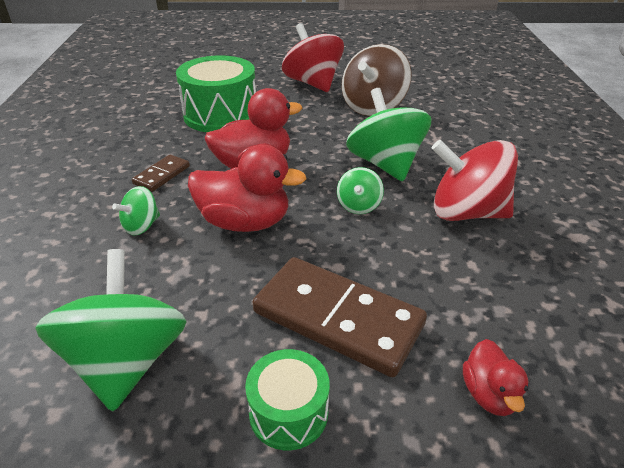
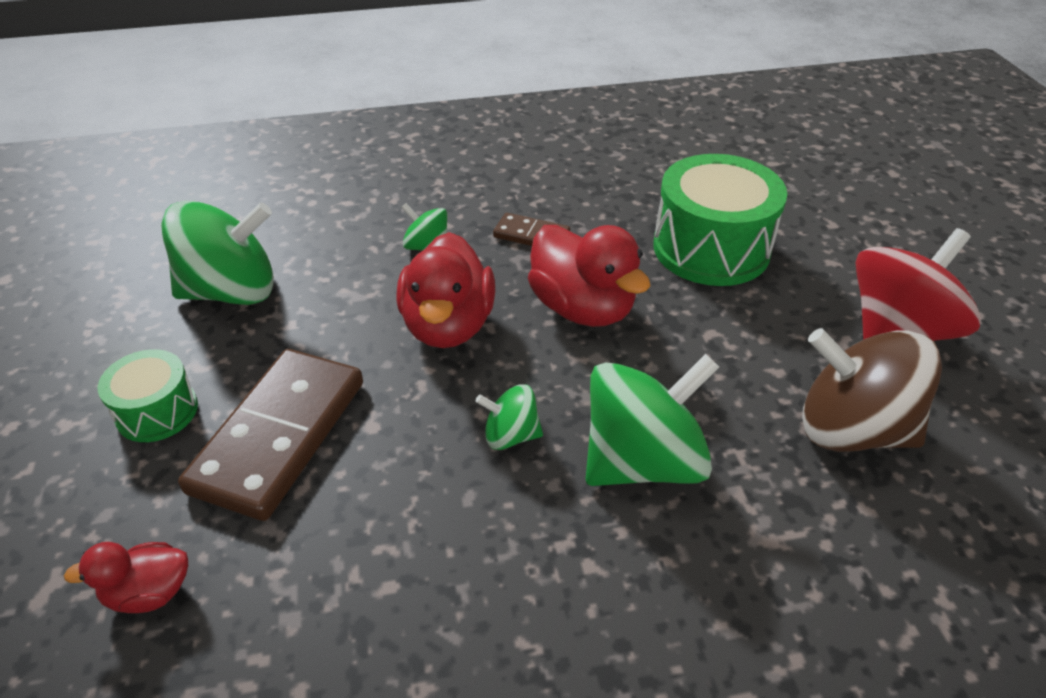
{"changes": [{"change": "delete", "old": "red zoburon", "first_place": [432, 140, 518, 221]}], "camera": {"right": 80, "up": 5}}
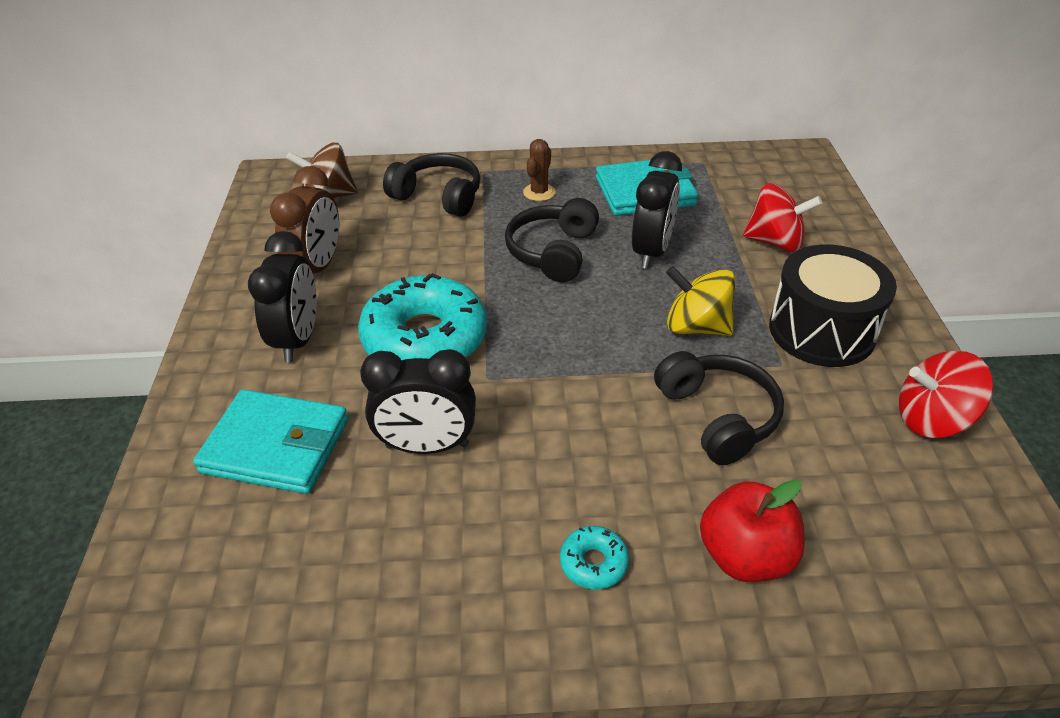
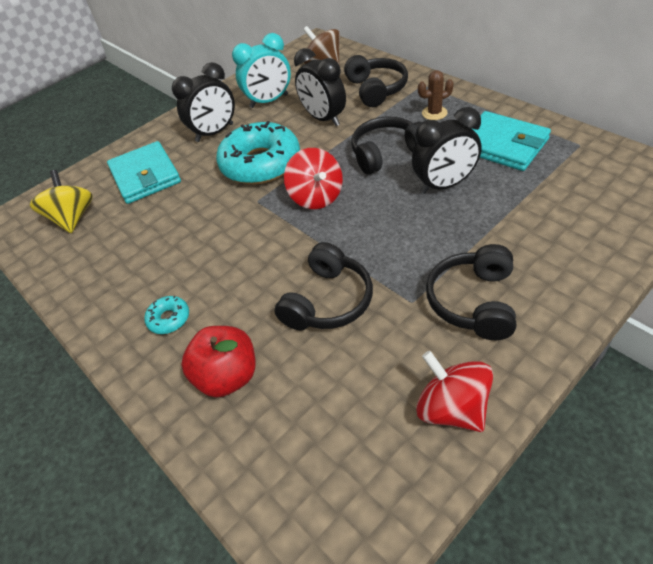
{"changes": [{"change": "recolor", "old": "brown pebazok", "new": "turquoise pebazok", "first_place": [270, 166, 339, 274], "second_place": [232, 33, 291, 108]}, {"change": "move", "old": "red zoburon", "first_place": [743, 183, 822, 253], "second_place": [284, 148, 343, 209]}, {"change": "replace", "old": "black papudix", "new": "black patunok", "first_place": [769, 244, 897, 367], "second_place": [426, 244, 516, 340]}, {"change": "move", "old": "yellow zoburon", "first_place": [666, 266, 735, 336], "second_place": [30, 170, 93, 233]}, {"change": "move", "old": "black pebazok", "first_place": [360, 349, 476, 454], "second_place": [294, 48, 346, 126]}], "camera": {"right": 55, "up": 5}}
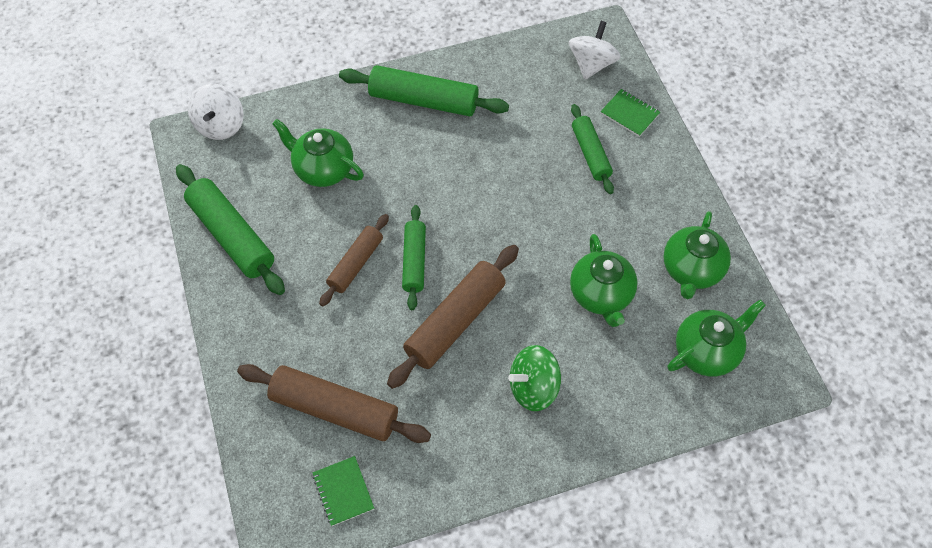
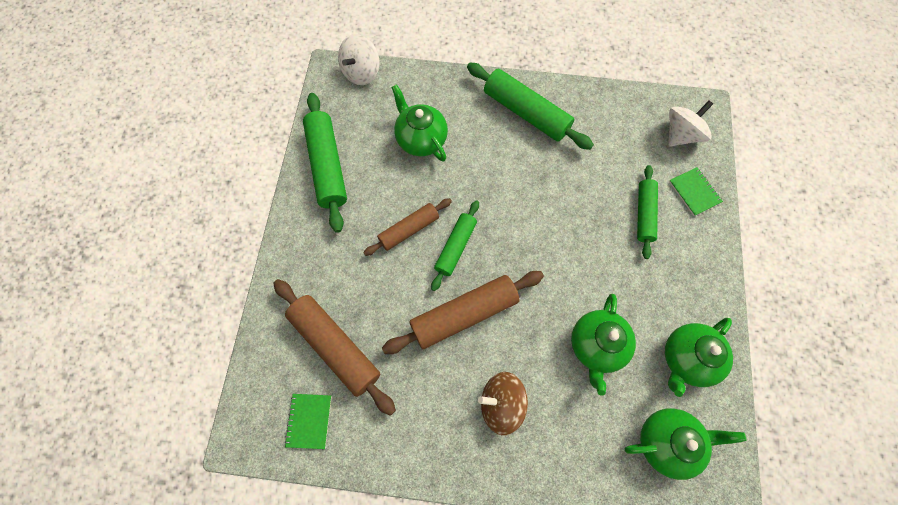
{"changes": [{"change": "recolor", "old": "green zoburon", "new": "brown zoburon", "first_place": [508, 345, 561, 411], "second_place": [478, 372, 528, 435]}], "camera": {"right": 25, "up": 10}}
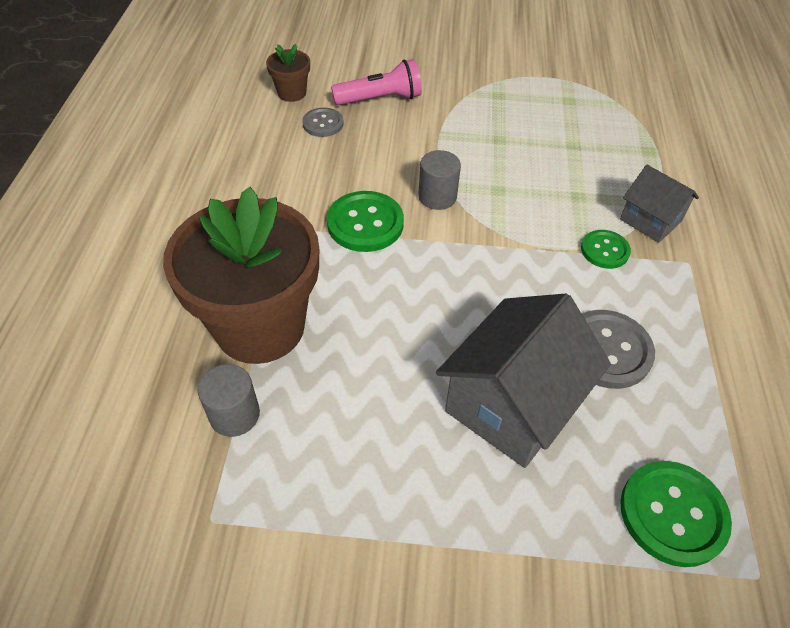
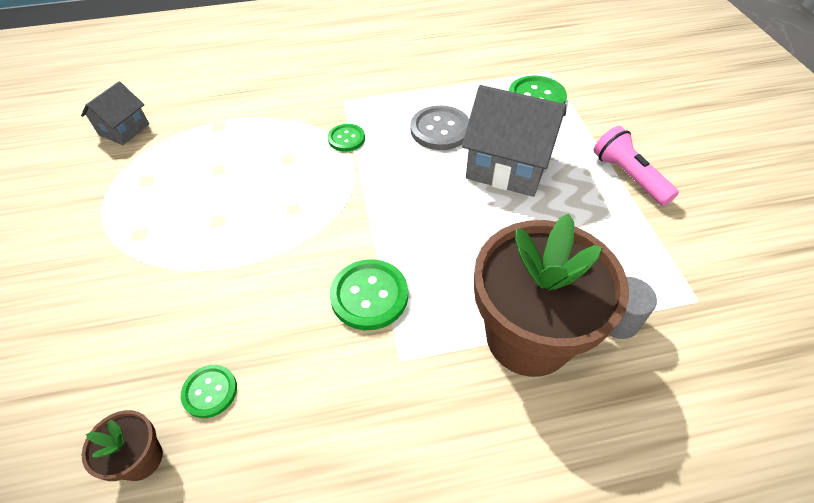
{"changes": [{"change": "move", "old": "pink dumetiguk", "first_place": [331, 59, 422, 105], "second_place": [593, 126, 679, 206]}, {"change": "recolor", "old": "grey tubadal", "new": "green tubadal", "first_place": [302, 108, 344, 137], "second_place": [181, 365, 237, 418]}, {"change": "delete", "old": "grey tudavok", "first_place": [418, 150, 461, 210]}, {"change": "move", "old": "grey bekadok", "first_place": [620, 165, 699, 243], "second_place": [81, 81, 149, 145]}], "camera": {"right": -105, "up": 0}}
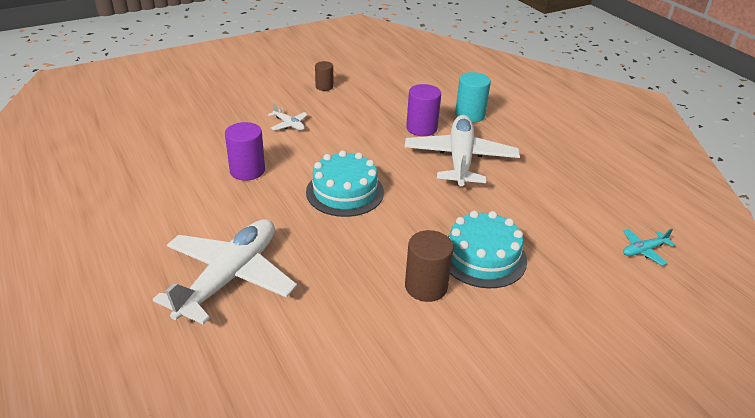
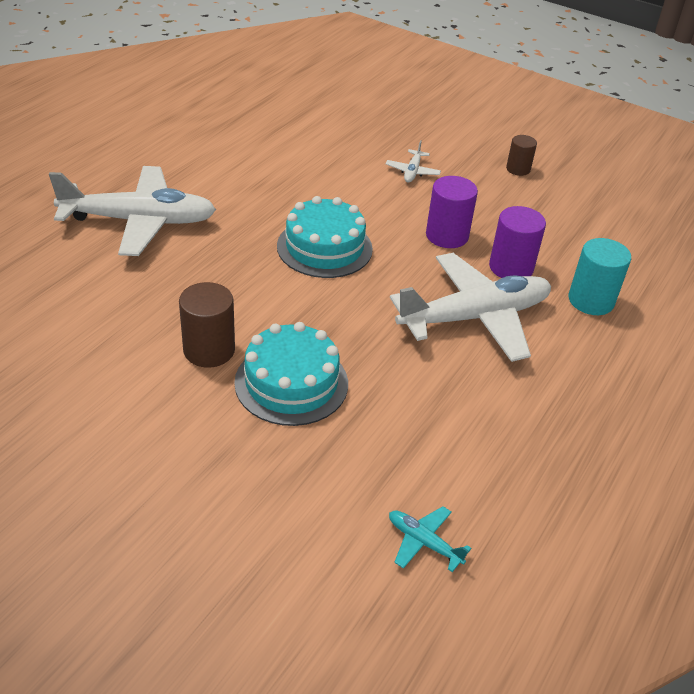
{"changes": [{"change": "move", "old": "purple tudavok", "first_place": [225, 122, 265, 181], "second_place": [426, 176, 478, 248]}], "camera": {"right": 60, "up": 5}}
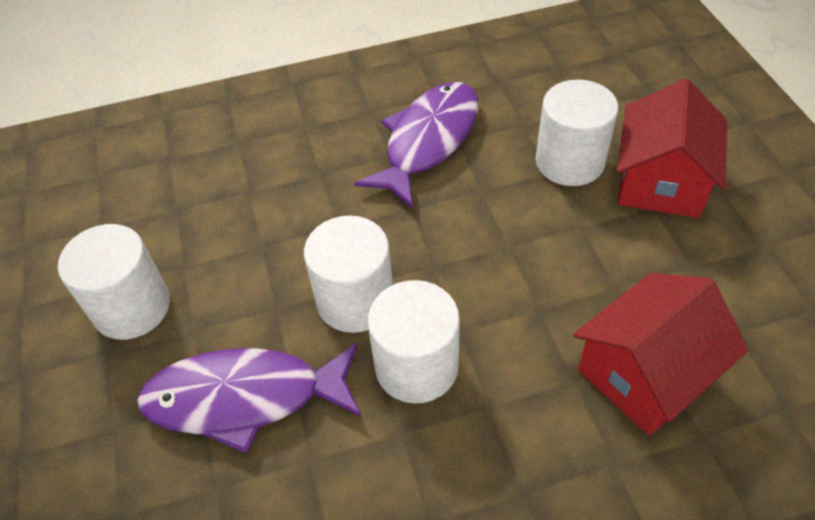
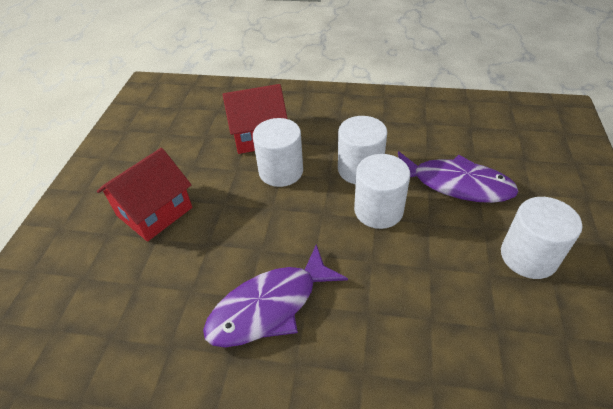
{"changes": [{"change": "move", "old": "white tudavok", "first_place": [536, 80, 618, 186], "second_place": [253, 118, 303, 187]}], "camera": {"right": -155, "up": -5}}
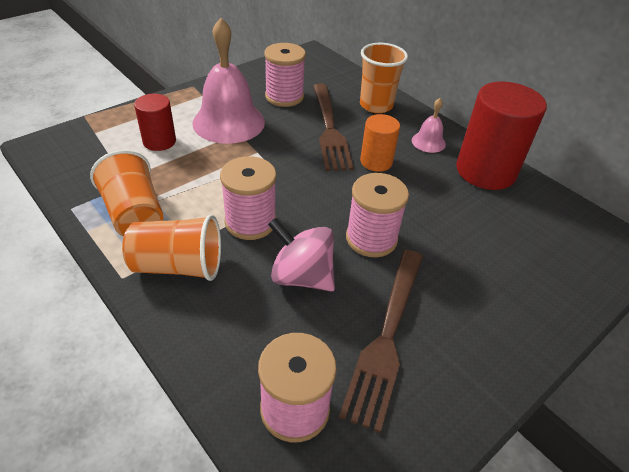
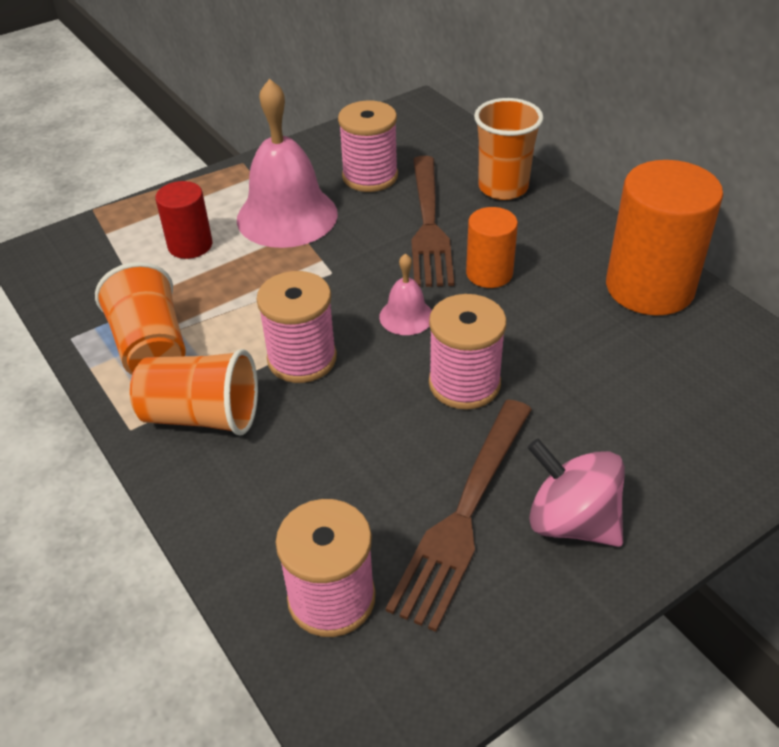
{"changes": [{"change": "recolor", "old": "red tudavok", "new": "orange tudavok", "first_place": [456, 81, 547, 190], "second_place": [606, 160, 723, 316]}, {"change": "move", "old": "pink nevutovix", "first_place": [412, 98, 446, 153], "second_place": [379, 253, 432, 335]}, {"change": "move", "old": "pink zoburon", "first_place": [268, 218, 335, 292], "second_place": [527, 439, 625, 547]}], "camera": {"right": 10, "up": 0}}
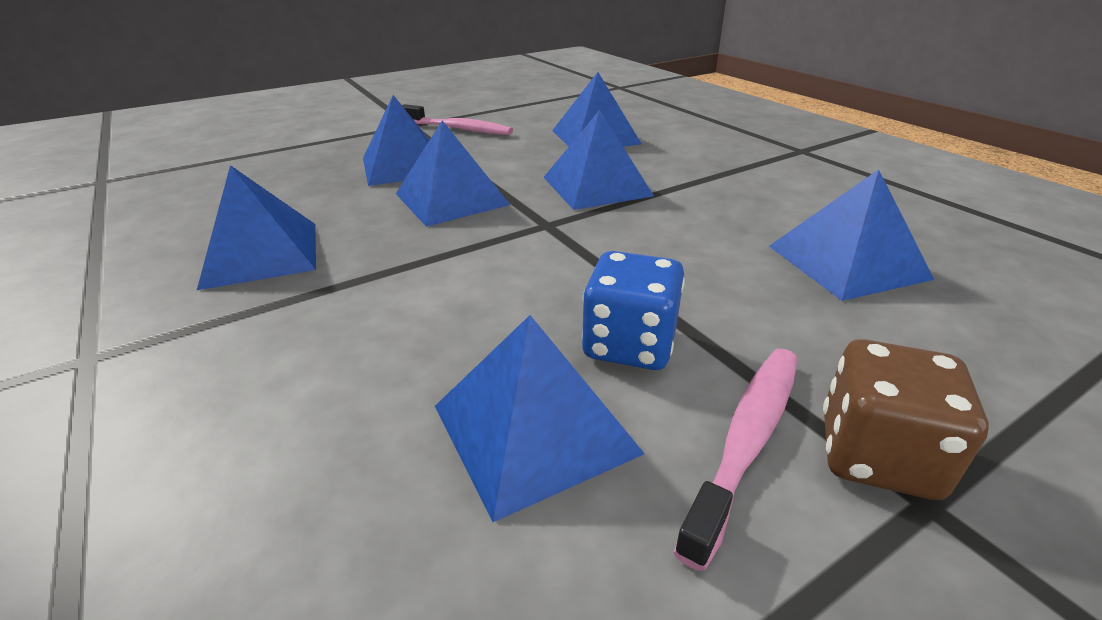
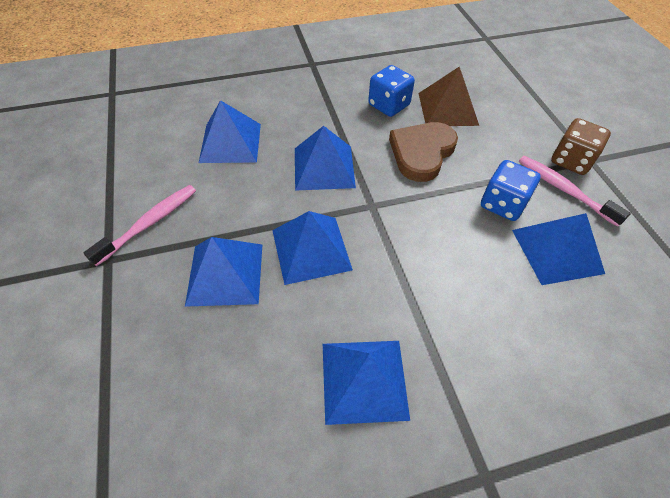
{"changes": [{"change": "recolor", "old": "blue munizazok", "new": "brown munizazok", "first_place": [769, 169, 934, 301], "second_place": [419, 67, 479, 126]}, {"change": "insert", "new": "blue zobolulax", "second_place": [368, 65, 415, 117]}, {"change": "insert", "new": "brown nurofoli", "second_place": [389, 122, 458, 182]}], "camera": {"right": -75, "up": 20}}
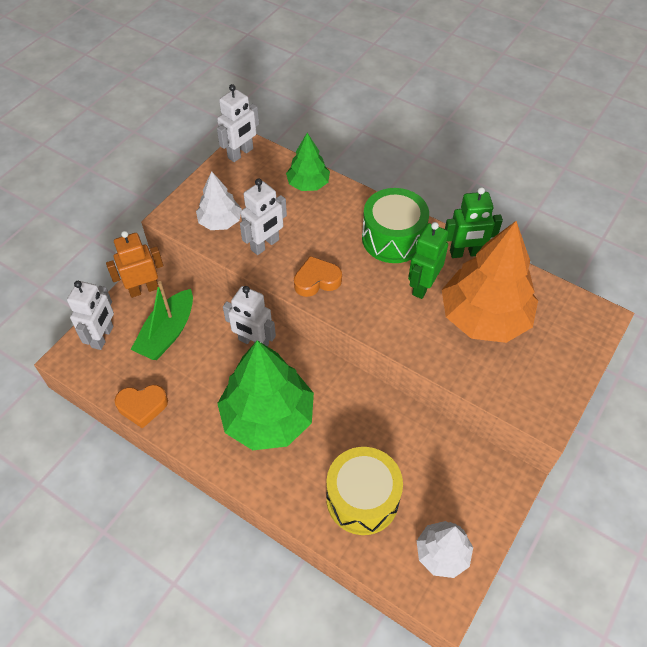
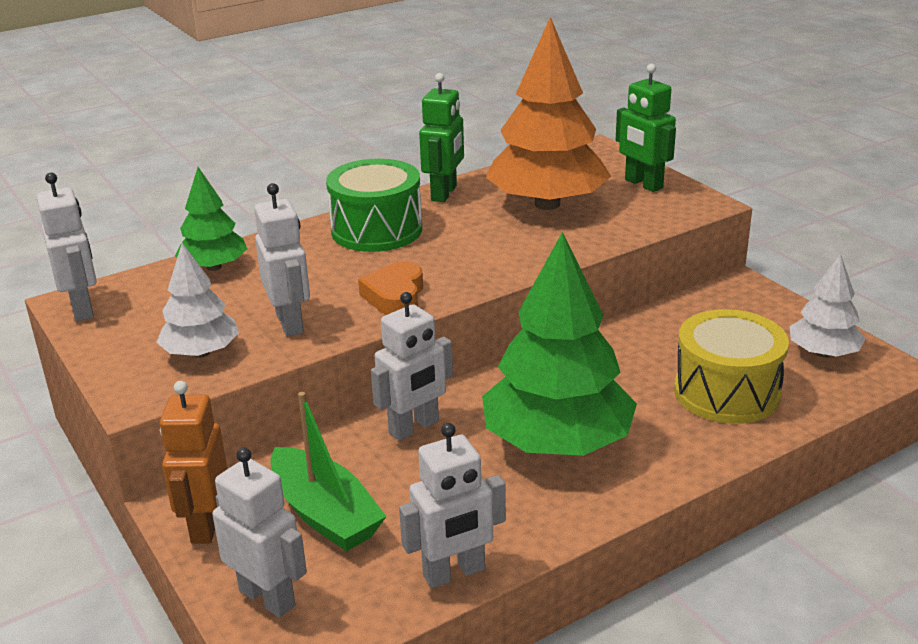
{"changes": [{"change": "move", "old": "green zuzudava", "first_place": [408, 222, 448, 299], "second_place": [616, 64, 676, 192]}, {"change": "replace", "old": "orange nurofoli", "new": "white zuzudava", "first_place": [114, 385, 168, 429], "second_place": [399, 423, 506, 588]}], "camera": {"right": -65, "up": -25}}
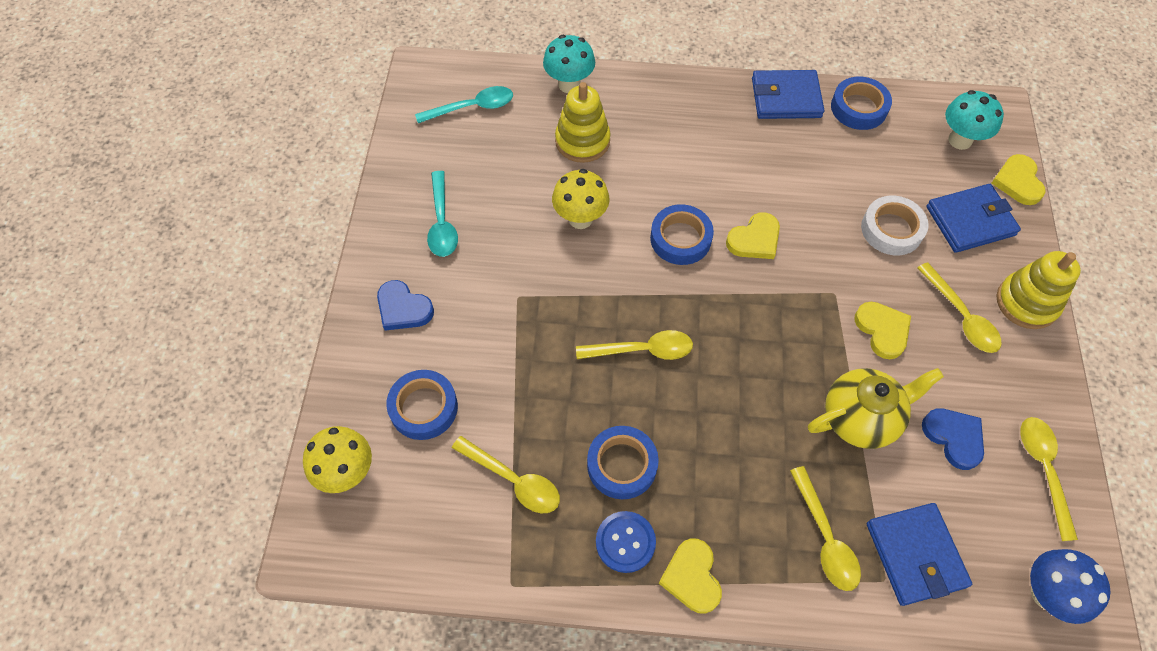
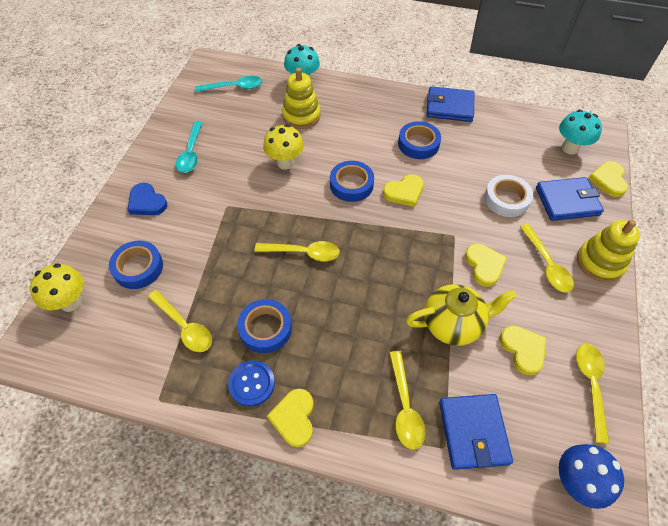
{"changes": [{"change": "move", "old": "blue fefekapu", "first_place": [831, 77, 892, 130], "second_place": [398, 121, 441, 159]}, {"change": "recolor", "old": "blue nurofoli", "new": "yellow nurofoli", "first_place": [922, 408, 984, 470], "second_place": [500, 325, 547, 375]}], "camera": {"right": 10, "up": -5}}
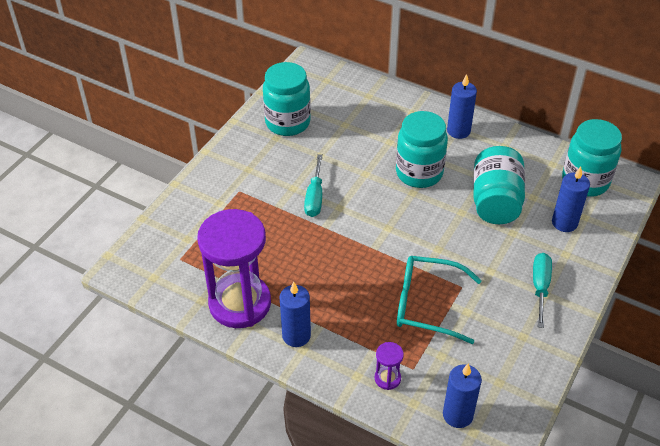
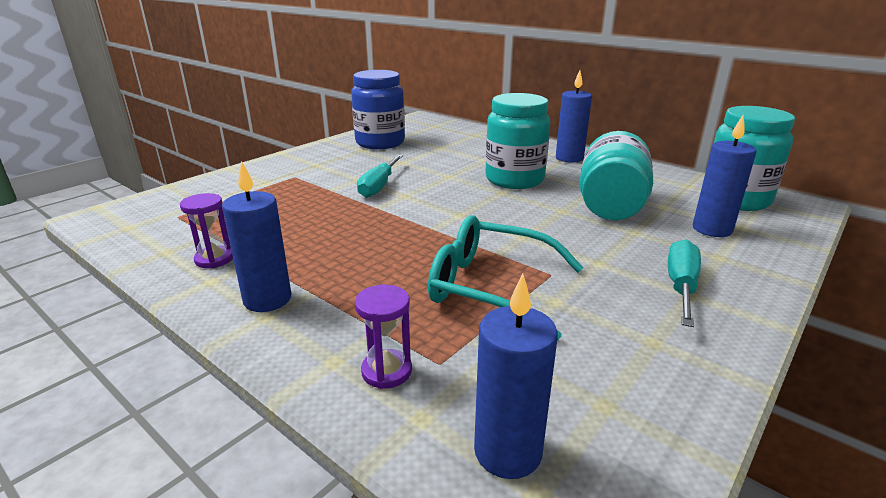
{"changes": [{"change": "recolor", "old": "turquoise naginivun", "new": "blue naginivun", "first_place": [263, 62, 311, 136], "second_place": [351, 70, 405, 149]}, {"change": "resize", "old": "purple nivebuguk", "first_place": [197, 209, 271, 328], "second_place": [180, 193, 233, 268], "factor": 0.4}], "camera": {"right": 10, "up": -20}}
